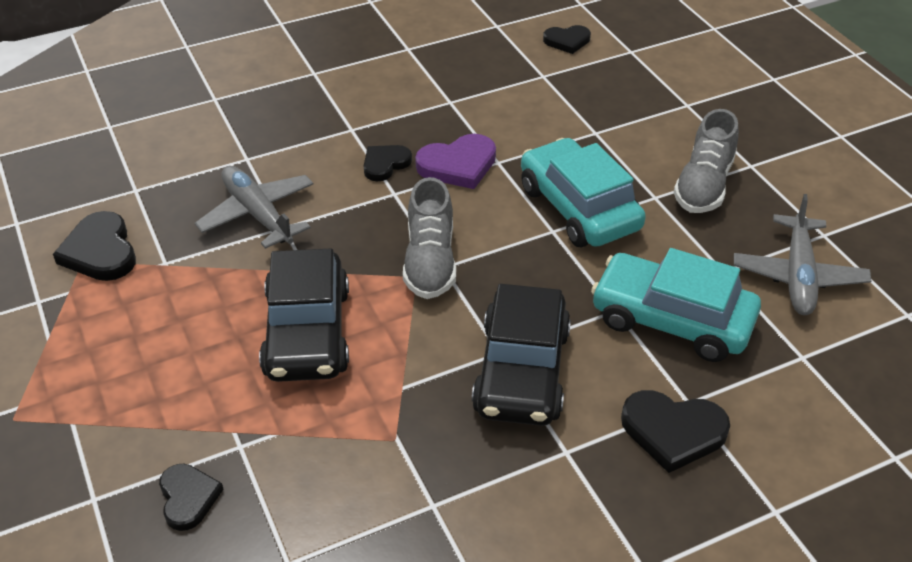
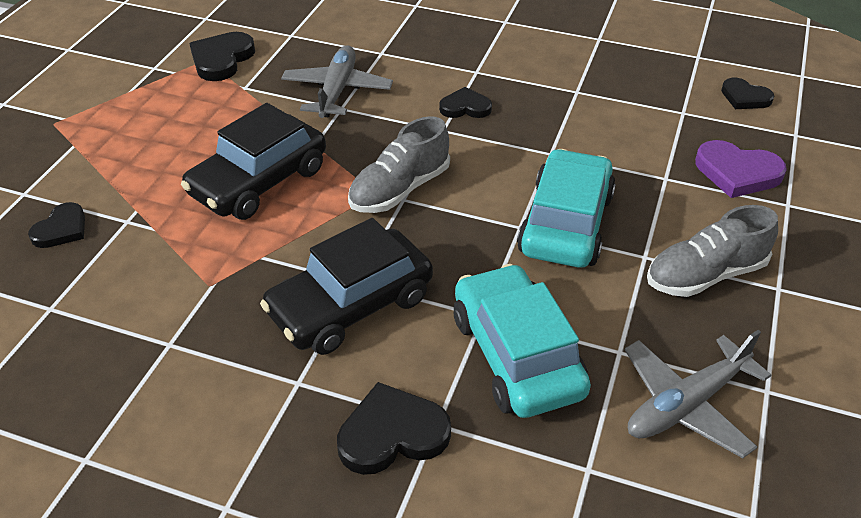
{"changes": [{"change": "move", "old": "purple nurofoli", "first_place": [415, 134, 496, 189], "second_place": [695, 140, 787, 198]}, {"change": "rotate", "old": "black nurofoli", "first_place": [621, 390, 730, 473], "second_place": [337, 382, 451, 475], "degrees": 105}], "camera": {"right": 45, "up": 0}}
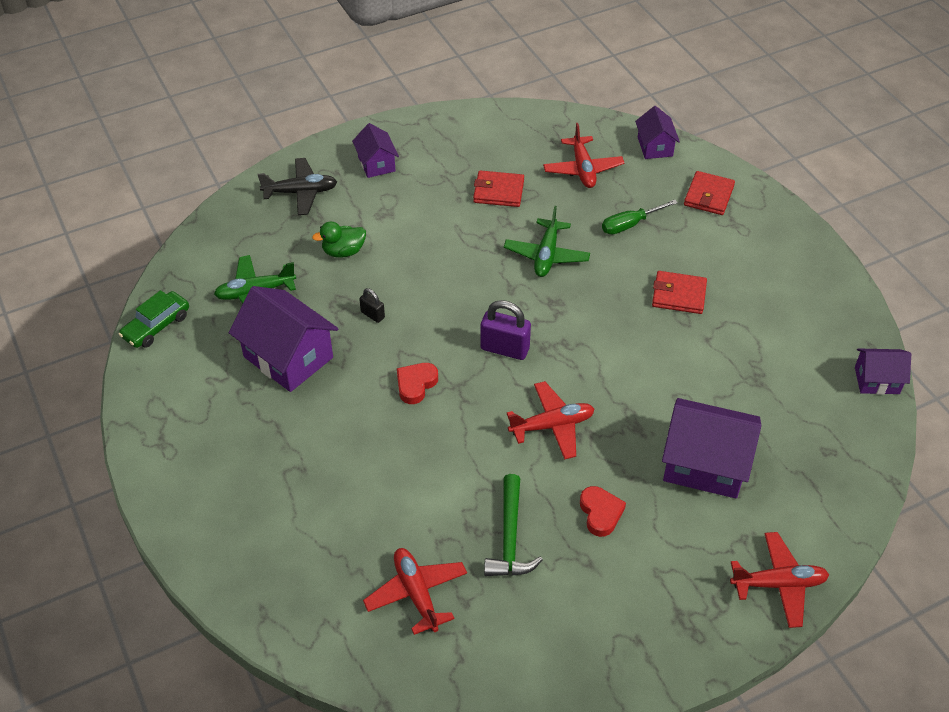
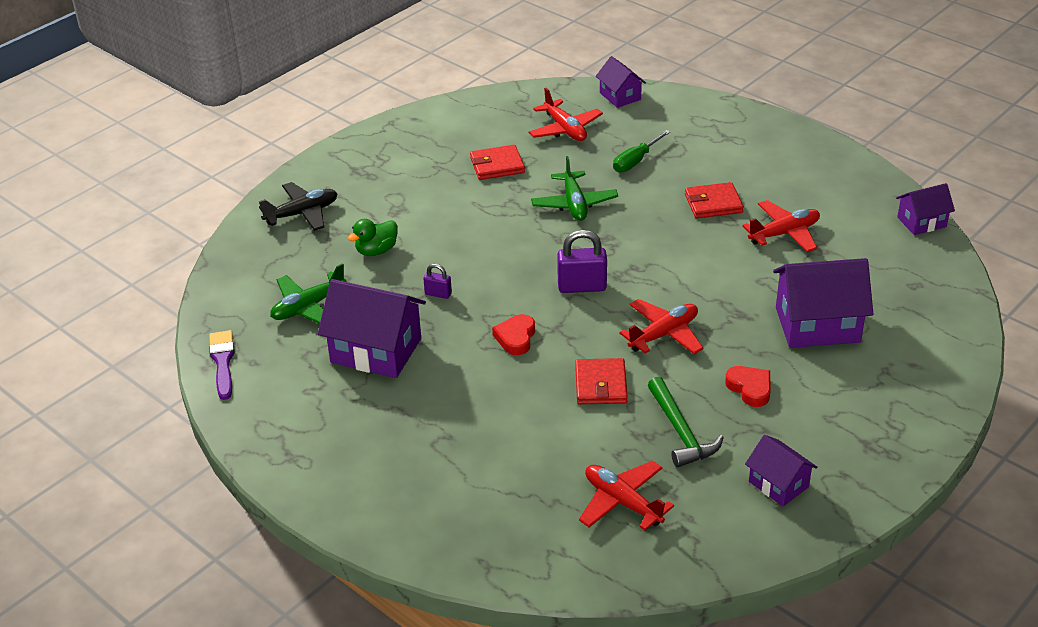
{"changes": [{"change": "move", "old": "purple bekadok", "first_place": [352, 123, 399, 178], "second_place": [745, 435, 818, 506]}, {"change": "move", "old": "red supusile", "first_place": [684, 171, 735, 215], "second_place": [575, 358, 628, 404]}, {"change": "recolor", "old": "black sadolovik", "new": "purple sadolovik", "first_place": [359, 288, 385, 323], "second_place": [423, 264, 452, 299]}, {"change": "replace", "old": "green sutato", "new": "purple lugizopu", "first_place": [118, 290, 189, 348], "second_place": [209, 330, 235, 400]}, {"change": "move", "old": "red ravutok", "first_place": [730, 532, 829, 628], "second_place": [742, 200, 820, 252]}], "camera": {"right": -20, "up": -10}}
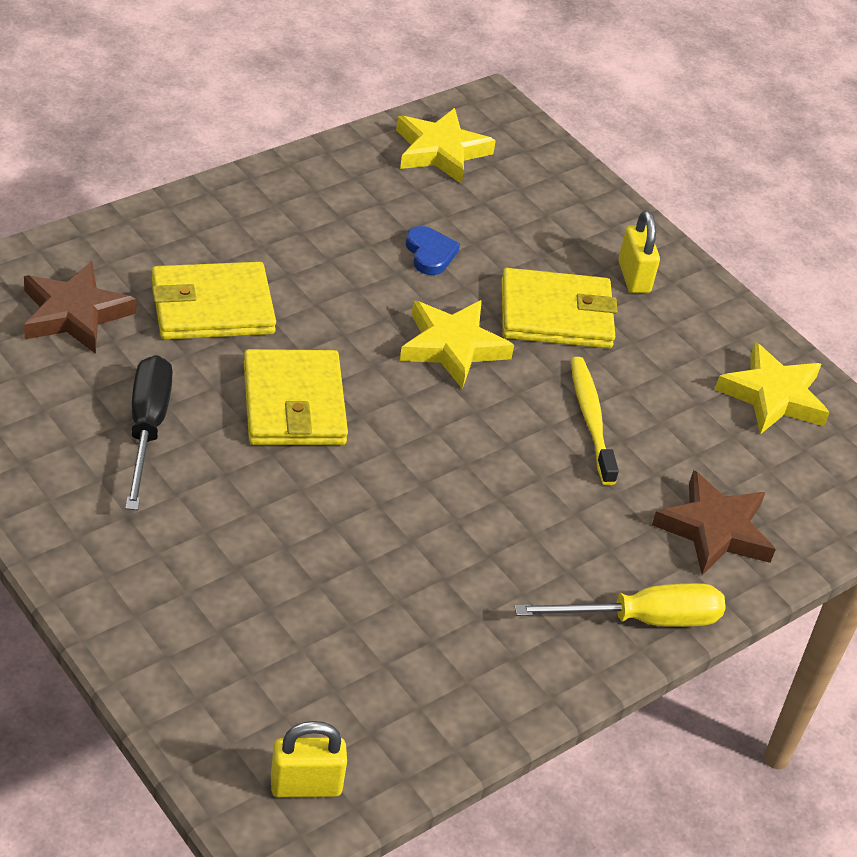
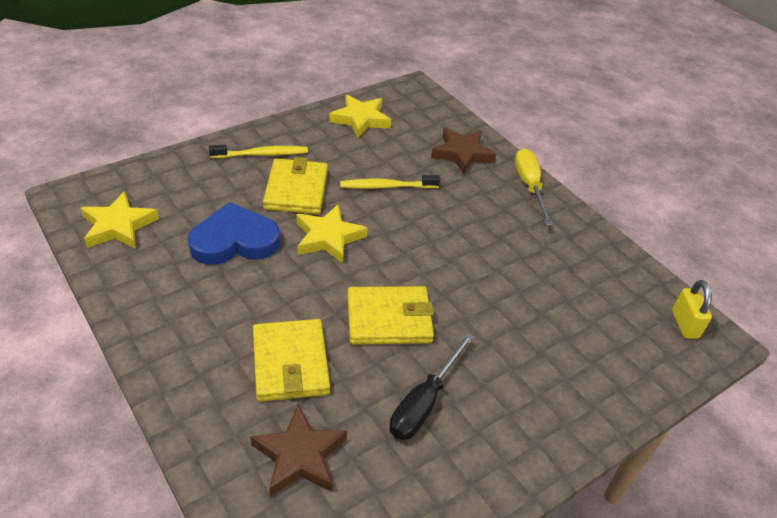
{"changes": [{"change": "replace", "old": "yellow sadolovik", "new": "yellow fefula", "first_place": [618, 211, 660, 293], "second_place": [209, 145, 308, 158]}, {"change": "resize", "old": "blue nurofoli", "first_place": [406, 226, 460, 275], "second_place": [188, 202, 280, 265], "factor": 2.05}, {"change": "rotate", "old": "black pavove", "first_place": [125, 355, 173, 511], "second_place": [389, 333, 474, 440], "degrees": -60}], "camera": {"right": -85, "up": 0}}
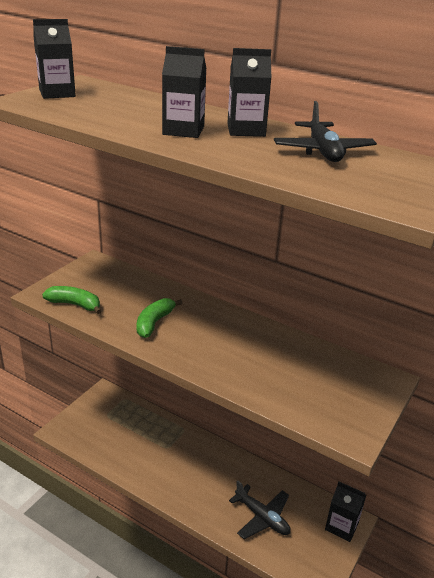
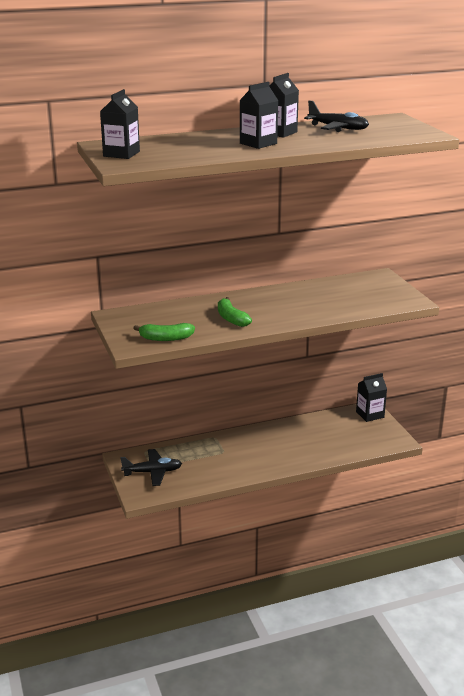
{"changes": [{"change": "rotate", "old": "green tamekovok", "first_place": [42, 286, 102, 314], "second_place": [133, 323, 195, 341], "degrees": -150}, {"change": "move", "old": "black ravutok", "first_place": [229, 480, 291, 539], "second_place": [120, 449, 182, 486]}], "camera": {"right": -50, "up": -5}}
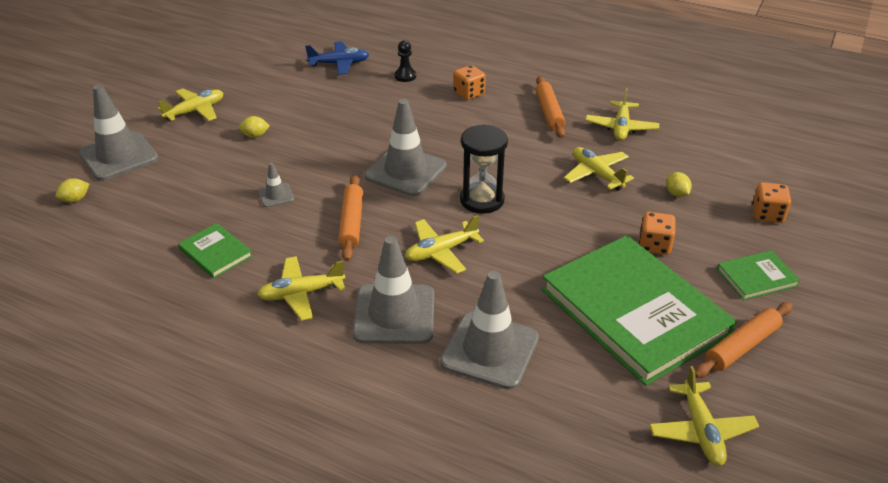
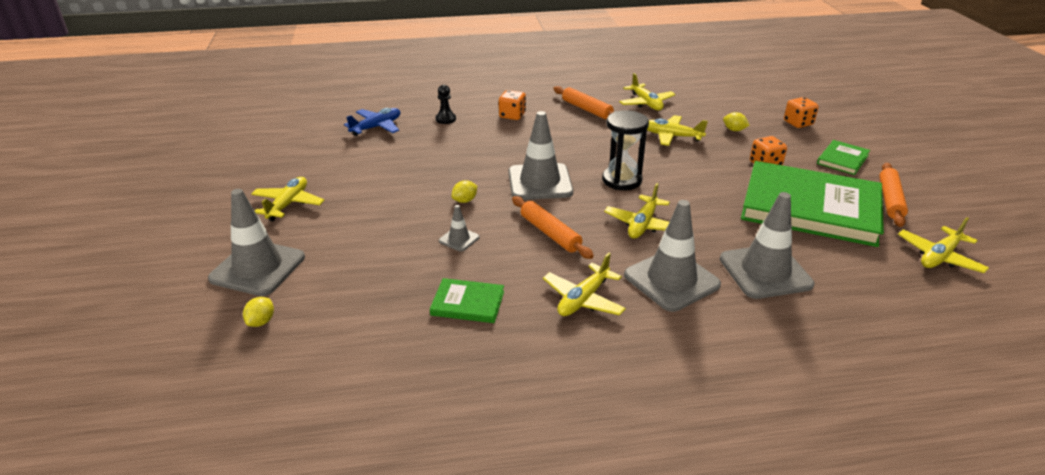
{"changes": [{"change": "move", "old": "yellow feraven", "first_place": [239, 116, 270, 138], "second_place": [451, 180, 477, 203]}, {"change": "rotate", "old": "yellow ravutok", "first_place": [649, 366, 759, 466], "second_place": [898, 217, 989, 273], "degrees": 90}], "camera": {"right": -35, "up": -5}}
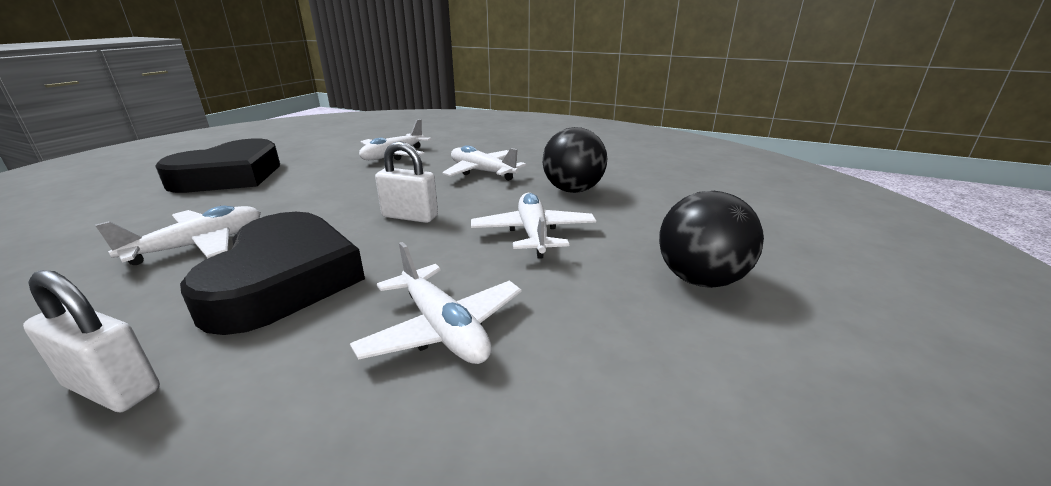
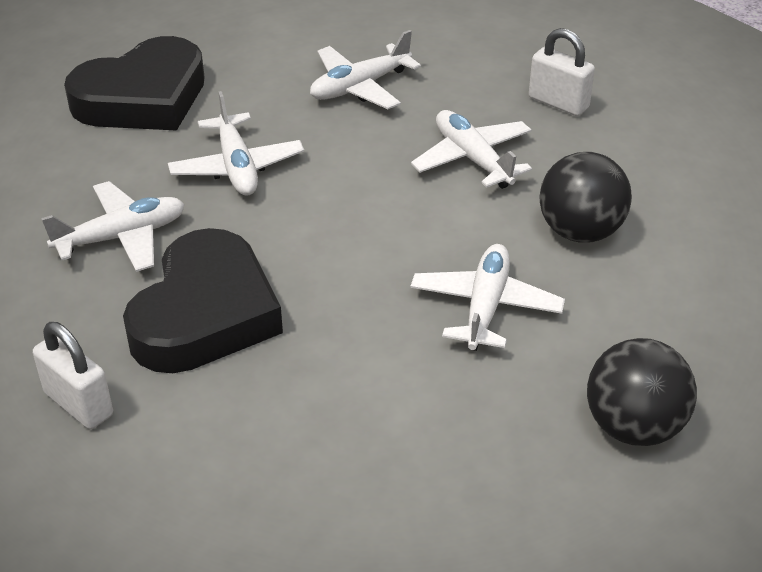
{"changes": [{"change": "move", "old": "white sadolovik", "first_place": [375, 141, 438, 223], "second_place": [529, 28, 595, 116]}, {"change": "move", "old": "white ravutok", "first_place": [350, 242, 521, 364], "second_place": [168, 91, 304, 196]}], "camera": {"right": 20, "up": 15}}
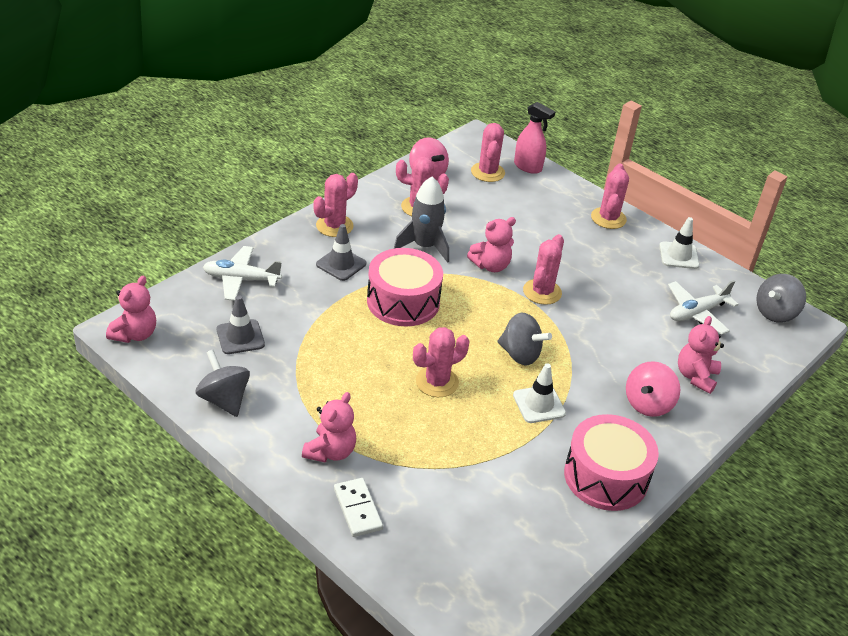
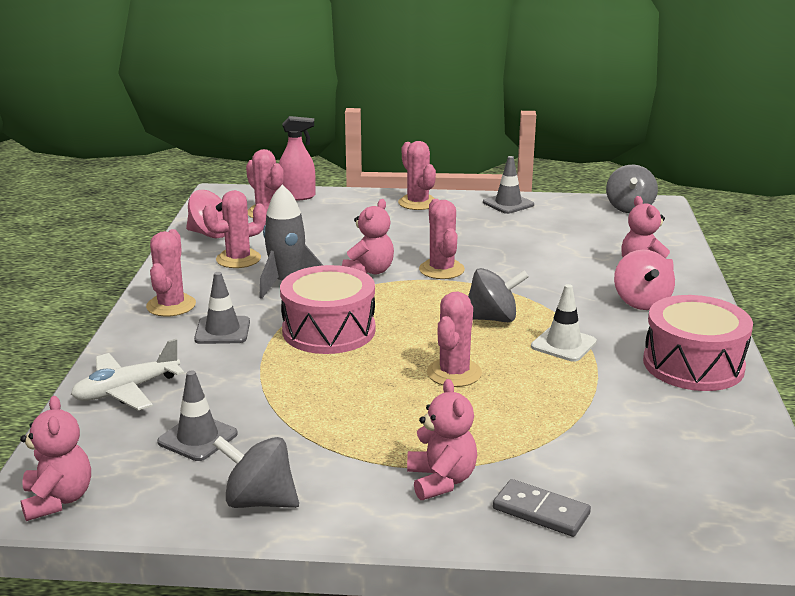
{"changes": [{"change": "recolor", "old": "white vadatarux", "new": "grey vadatarux", "first_place": [659, 217, 700, 269], "second_place": [483, 156, 534, 214]}, {"change": "delete", "old": "white ravutok", "first_place": [668, 280, 739, 334]}, {"change": "recolor", "old": "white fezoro", "new": "grey fezoro", "first_place": [334, 478, 383, 537], "second_place": [493, 479, 591, 537]}], "camera": {"right": -35, "up": -15}}
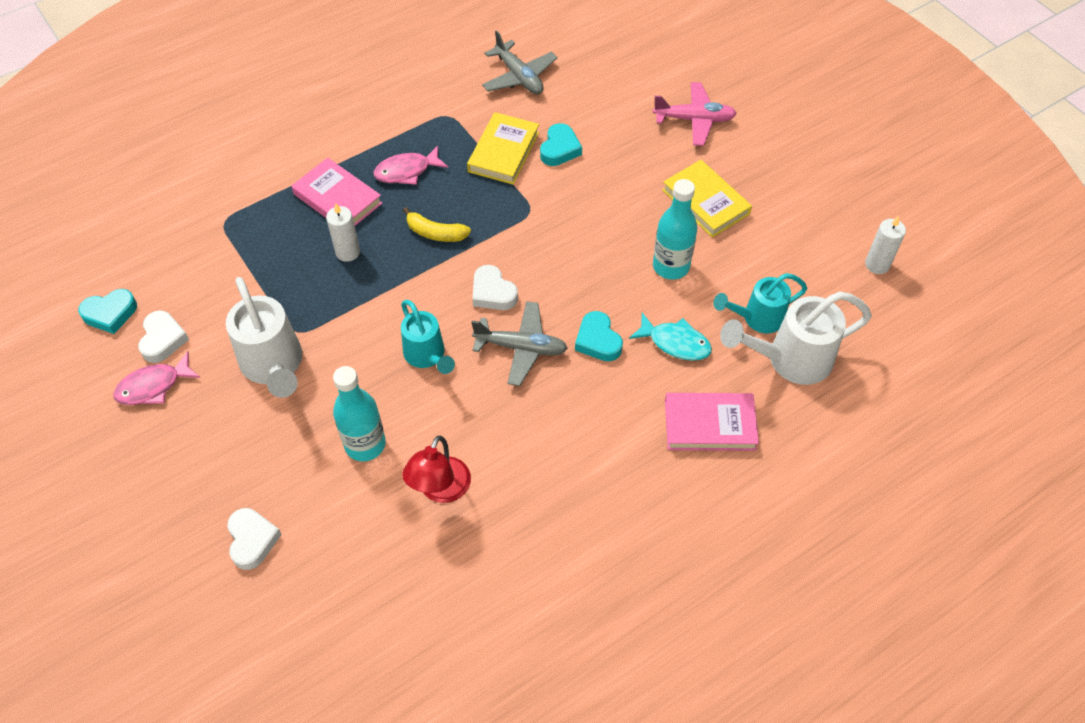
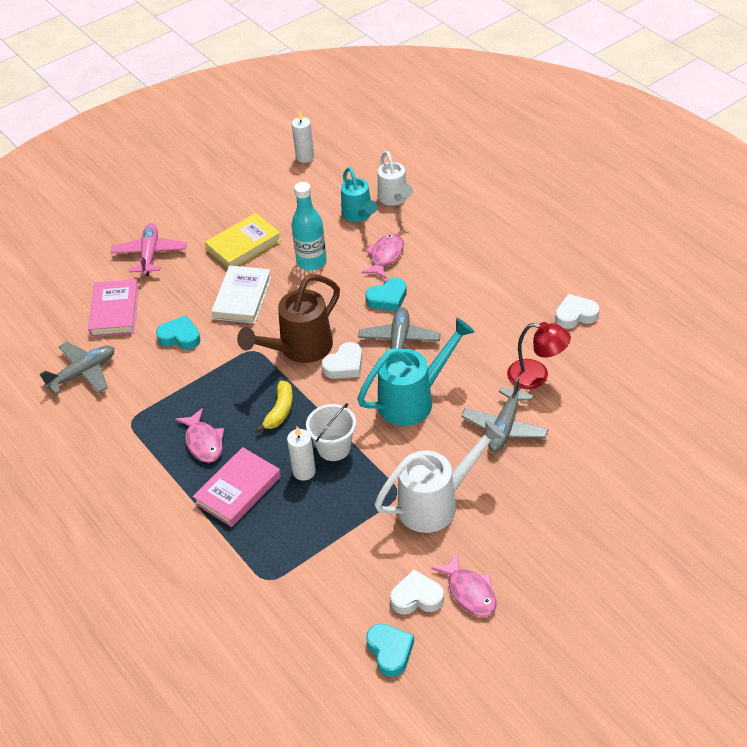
{"changes": [{"change": "delete", "old": "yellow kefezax", "first_place": [467, 112, 539, 185]}, {"change": "resize", "old": "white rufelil", "first_place": [720, 291, 872, 385], "second_place": [378, 151, 413, 206], "factor": 0.65}, {"change": "resize", "old": "turquoise rufelil", "first_place": [401, 300, 455, 374], "second_place": [357, 318, 475, 426], "factor": 1.53}, {"change": "recolor", "old": "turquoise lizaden", "new": "pink lizaden", "first_place": [629, 313, 712, 361], "second_place": [361, 233, 404, 279]}, {"change": "replace", "old": "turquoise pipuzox", "new": "grey ravutok", "first_place": [333, 366, 386, 461], "second_place": [461, 377, 549, 452]}, {"change": "move", "old": "pink kefezax", "first_place": [665, 393, 759, 451], "second_place": [88, 279, 139, 337]}, {"change": "move", "old": "white nurofoli", "first_place": [227, 508, 282, 570], "second_place": [555, 294, 600, 329]}, {"change": "insert", "new": "white kefezax", "second_place": [211, 265, 272, 324]}, {"change": "insert", "new": "brown rufelil", "second_place": [237, 274, 340, 363]}, {"change": "insert", "new": "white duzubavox", "second_place": [306, 403, 356, 461]}], "camera": {"right": -90, "up": -10}}
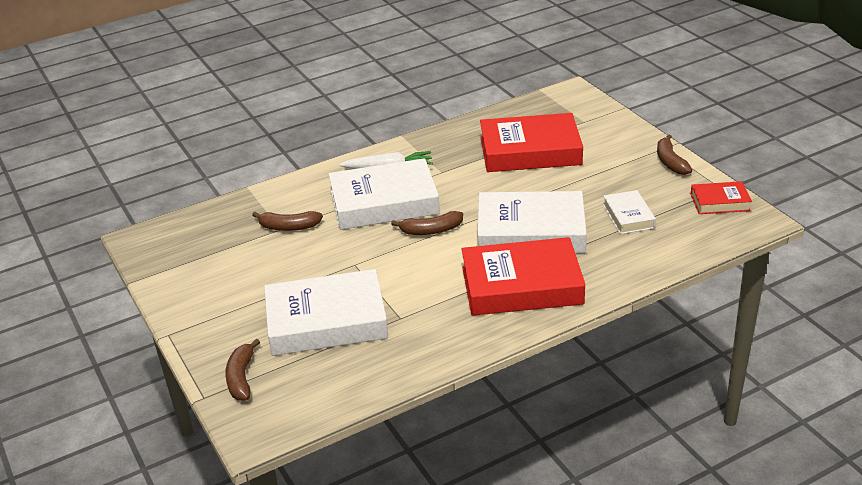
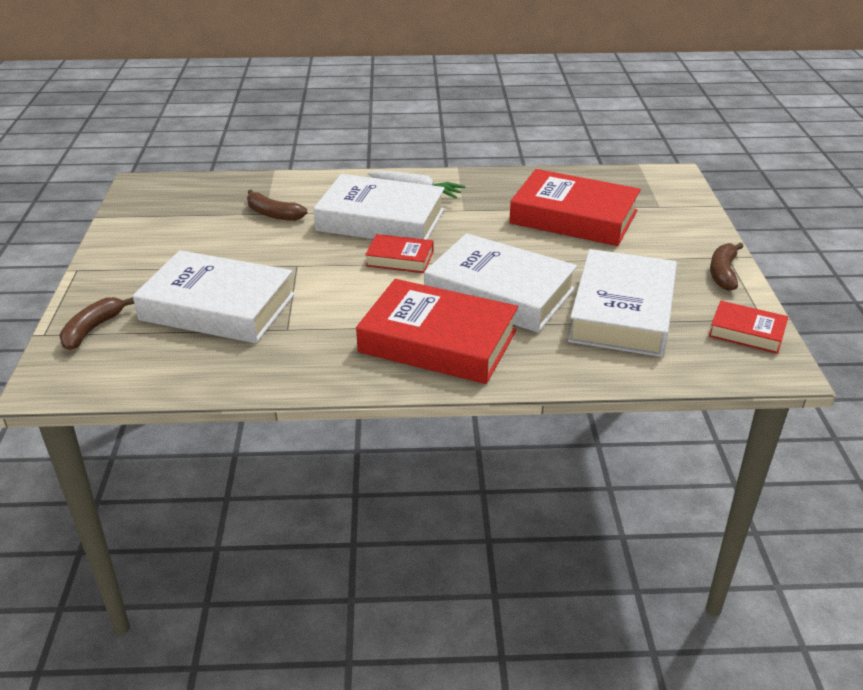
{"changes": [{"change": "resize", "old": "white kefezax", "first_place": [603, 190, 656, 234], "second_place": [568, 249, 677, 357], "factor": 1.99}, {"change": "replace", "old": "brown tamekovok", "new": "red kefezax", "first_place": [391, 211, 463, 235], "second_place": [365, 234, 433, 273]}], "camera": {"right": 25, "up": 0}}
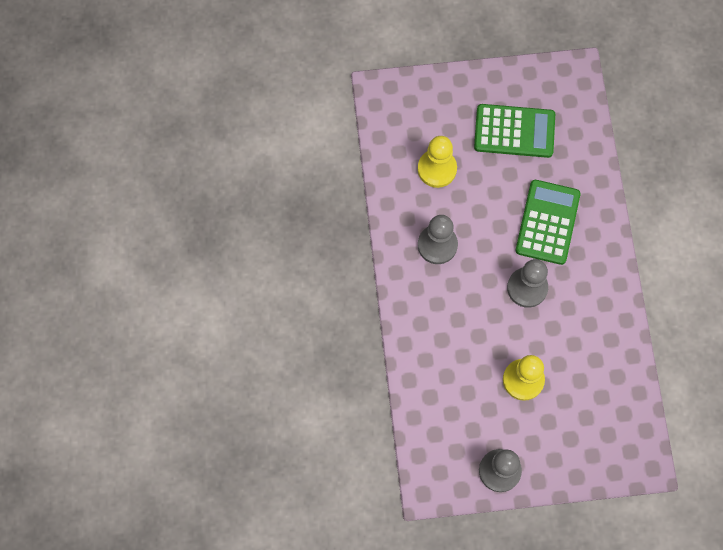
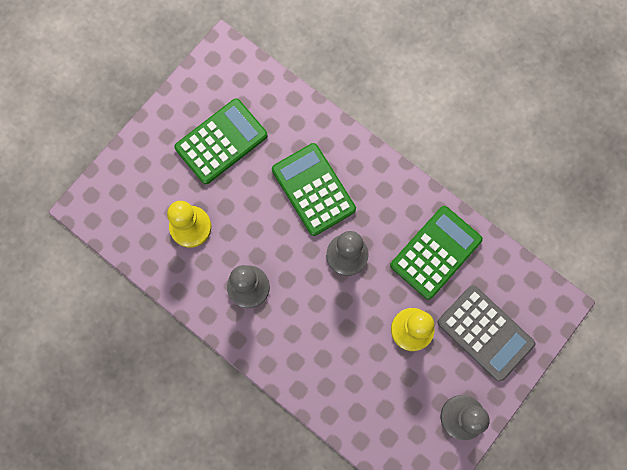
{"changes": [{"change": "insert", "new": "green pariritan", "second_place": [390, 206, 483, 300]}, {"change": "insert", "new": "grey pariritan", "second_place": [437, 285, 535, 381]}], "camera": {"right": -45, "up": 5}}
